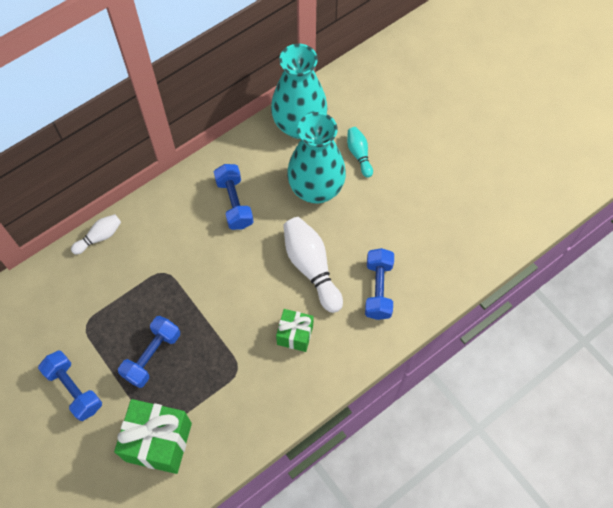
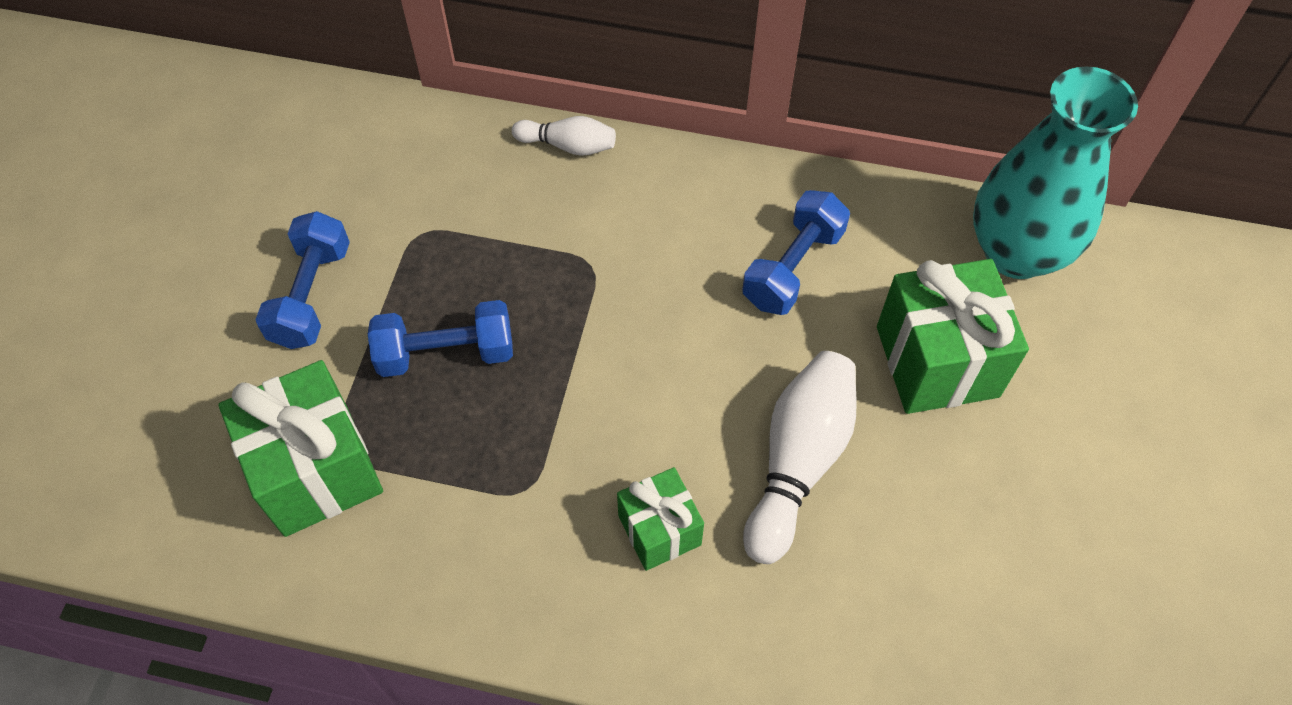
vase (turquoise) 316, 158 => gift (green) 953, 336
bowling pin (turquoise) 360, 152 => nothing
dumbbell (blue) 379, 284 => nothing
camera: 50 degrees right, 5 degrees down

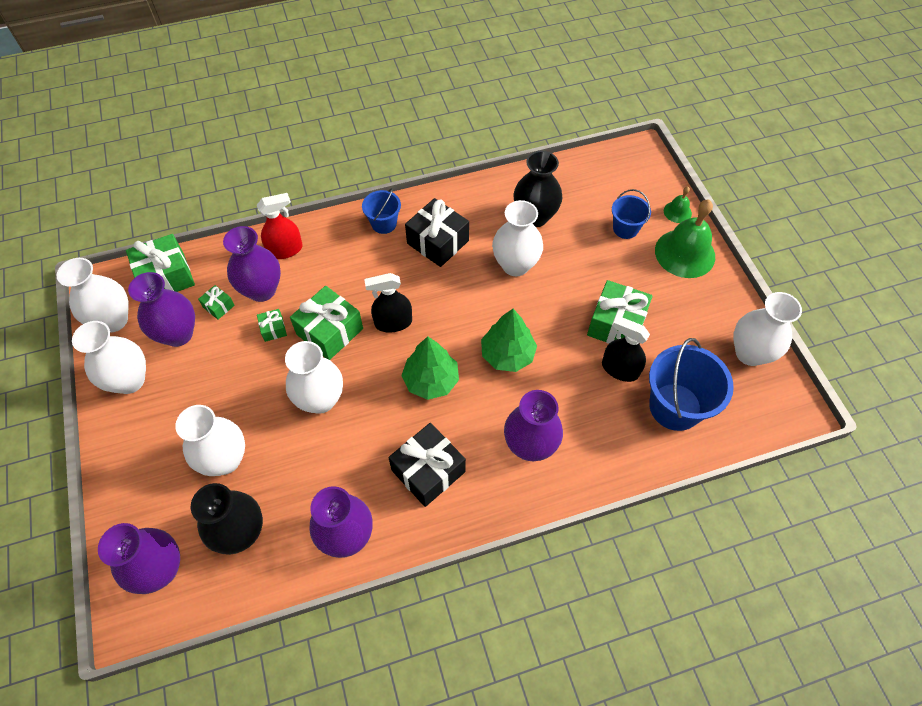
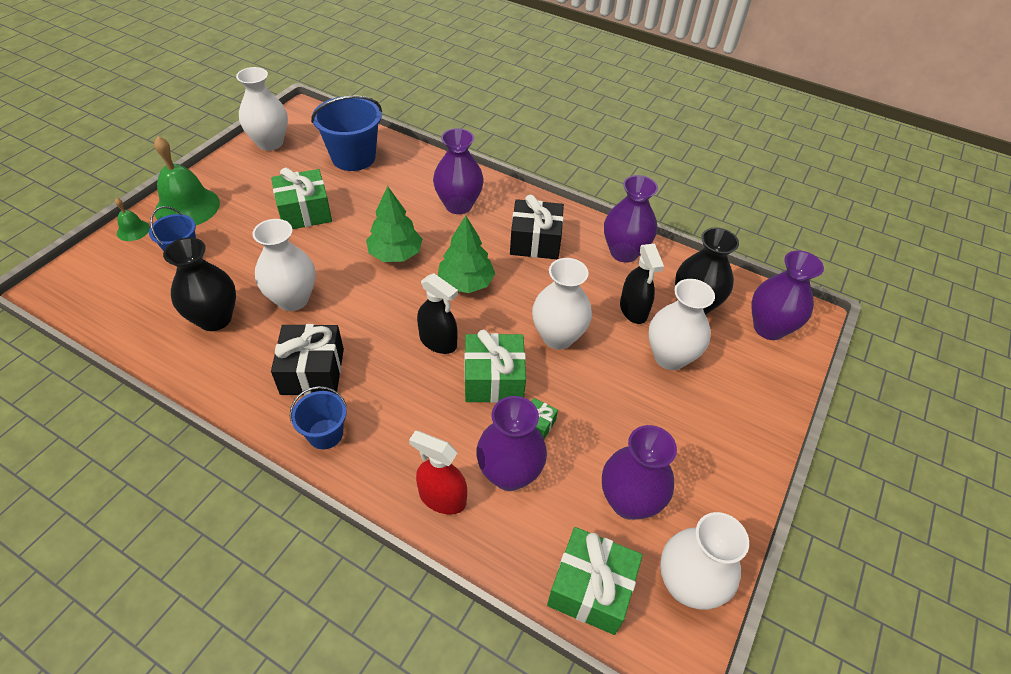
spray bottle (black) 626, 349 => spray bottle (black) 642, 284, move
vase (white) 109, 357 => nothing
gift (green) 216, 302 => nothing
camera: 135 degrees left, 10 degrees down

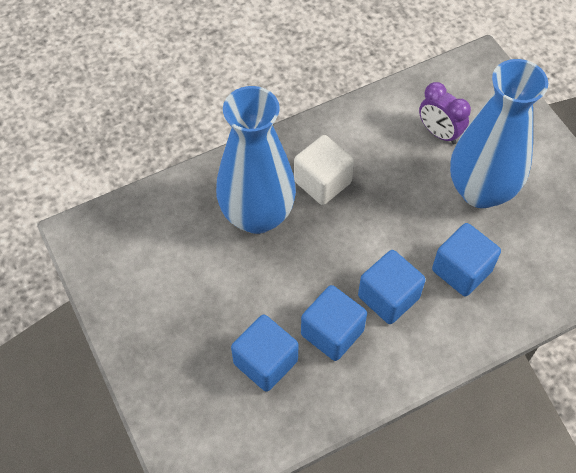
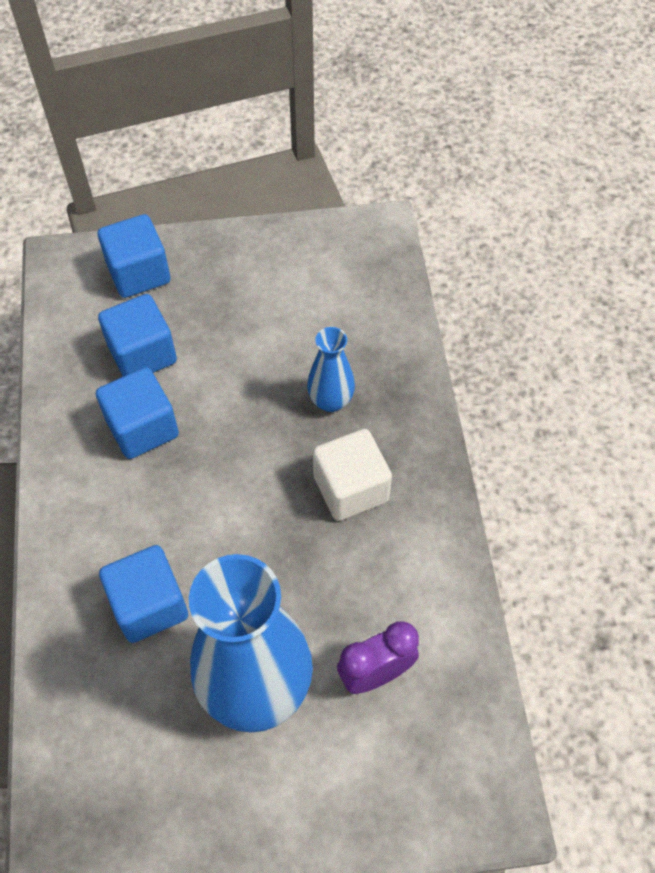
cube (blue) 392, 287 => cube (blue) 134, 256, move
vase (blue) 256, 160 => vase (blue) 331, 369, x0.47
camera: 110 degrees right, 0 degrees up

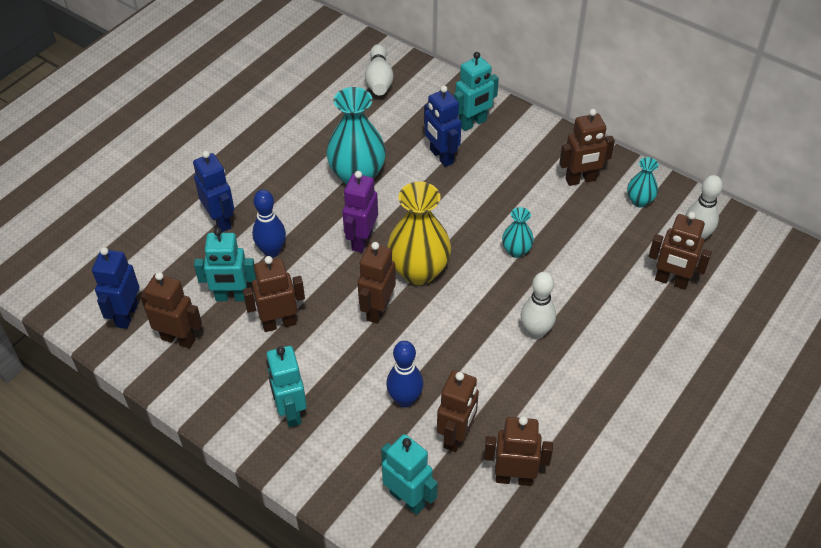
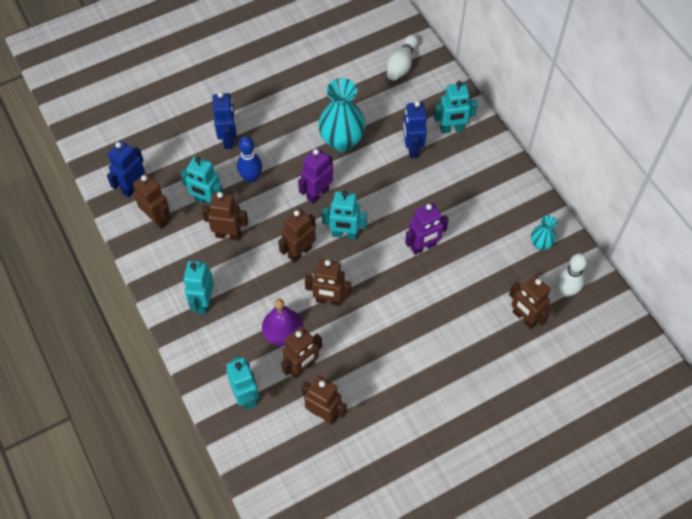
bowling pin (blue) 404, 374 => bell (purple) 282, 322
robot (brown) 587, 147 => robot (brown) 328, 282, move
vase (yellow) 419, 233 => robot (turquoise) 344, 215
vase (turquoise) 518, 232 => robot (purple) 427, 229
bowling pin (white) 538, 305 => nothing
camera: 25 degrees right, 10 degrees up

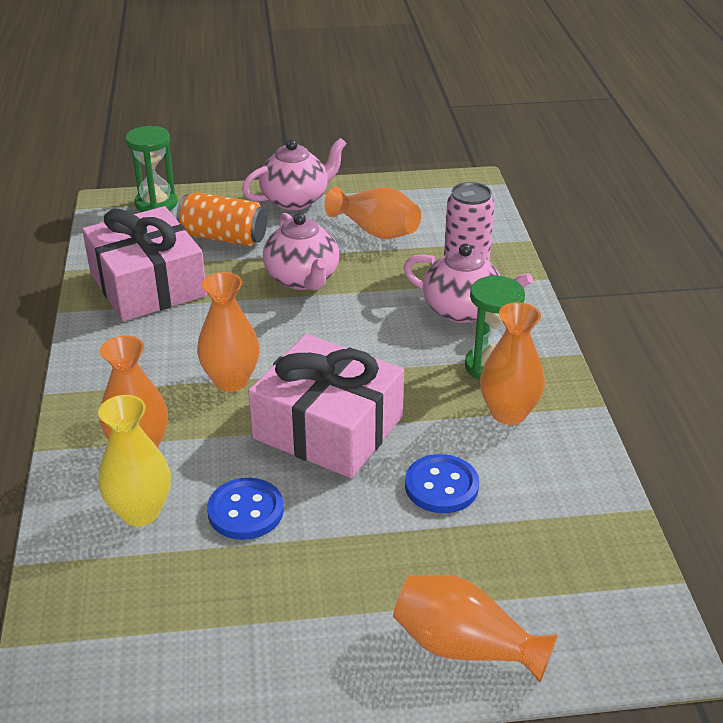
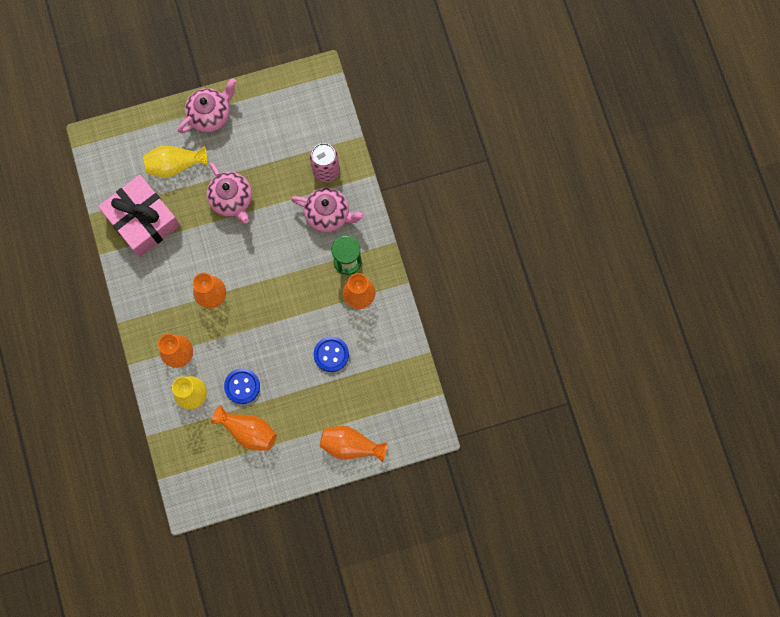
can (orange) 221, 219 => vase (yellow) 175, 162
vase (orange) 372, 213 => vase (orange) 244, 428, move
hourglass (green) 151, 169 => nothing
gift (pink) 326, 406 => nothing
camera: 10 degrees left, 40 degrees up

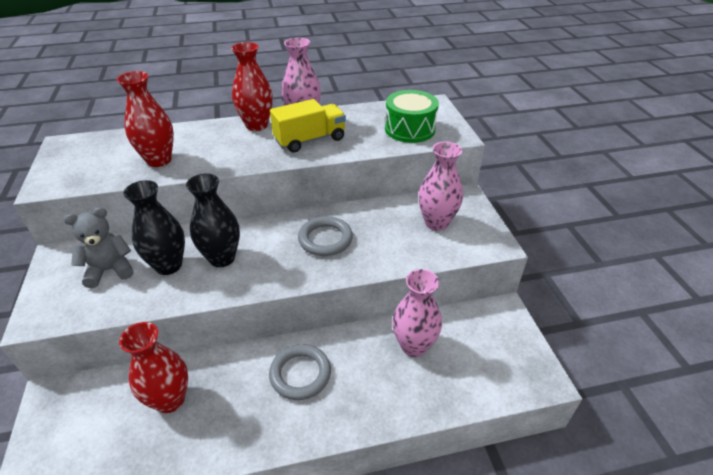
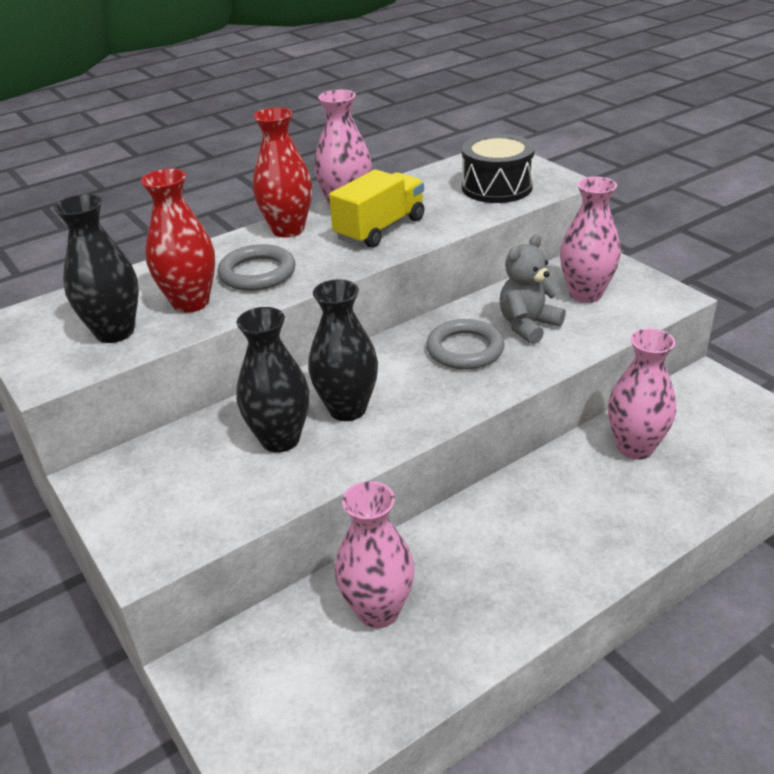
nothing => vase (black) 96, 268
ring (grey) 300, 372 => ring (grey) 256, 267, move
vase (red) 153, 367 => vase (pink) 375, 554
drum (green) 412, 116 => drum (black) 498, 168
teddy bear (grey) 98, 247 => teddy bear (grey) 533, 289, move
camera: 20 degrees left, 5 degrees down

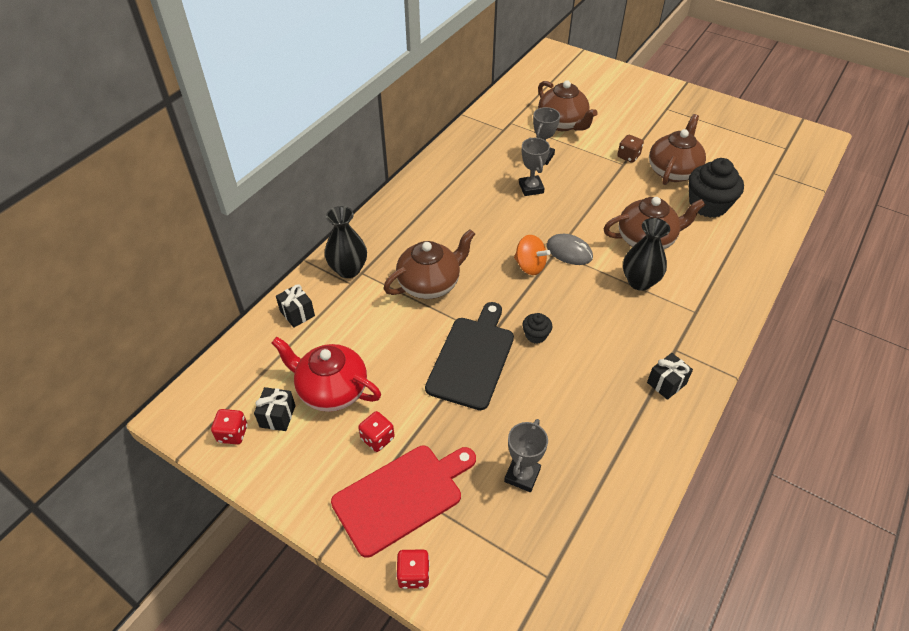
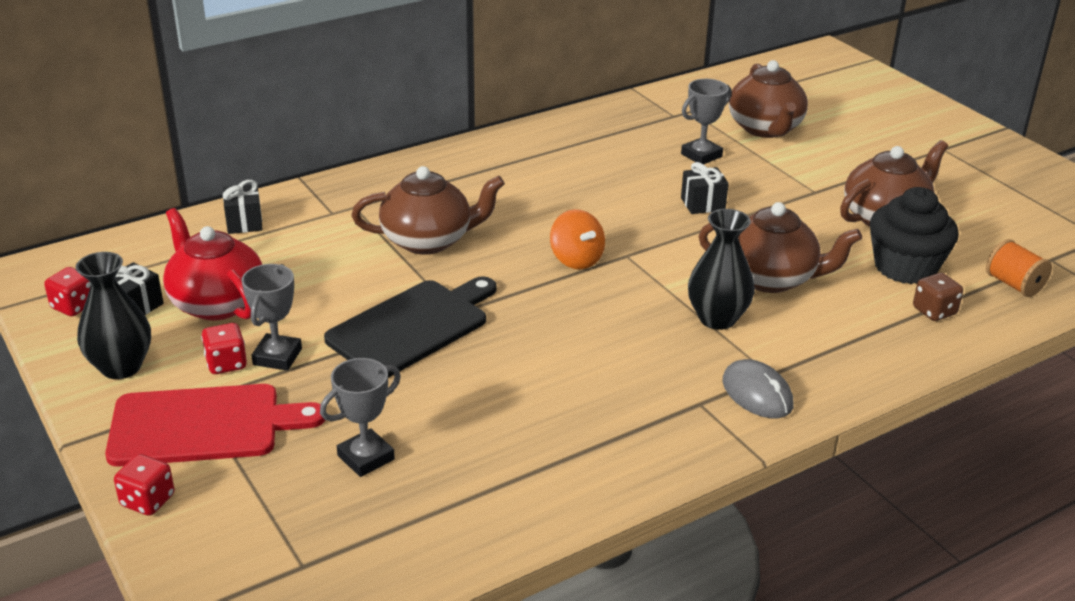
vase (black) 346, 242 => vase (black) 113, 315, move
trophy (grey) 534, 167 => trophy (grey) 272, 317, move
gift (black) 670, 376 => gift (black) 705, 188, move
mouse (grey) 569, 249 => mouse (grey) 758, 388, move
dice (brown) 630, 149 => dice (brown) 938, 297, move
nothing => spool (orange) 1019, 268
cupcake (black) 537, 328 => nothing
camera: 25 degrees right, 15 degrees down

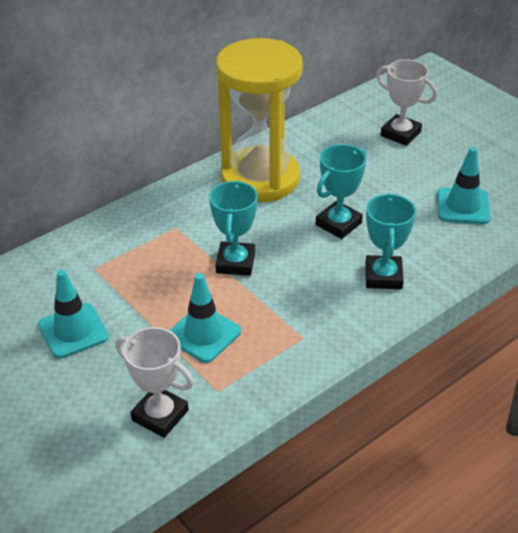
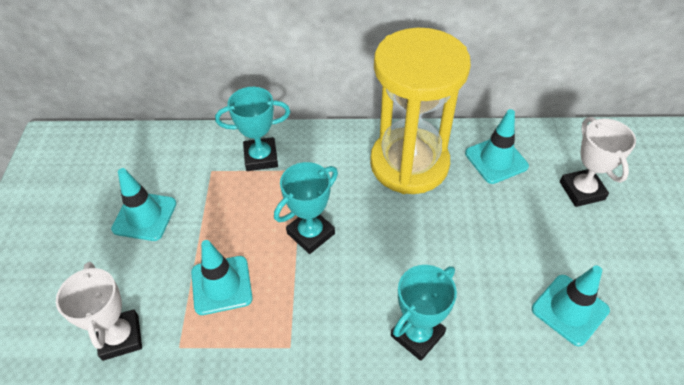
trophy (turquoise) 341, 191 => trophy (turquoise) 252, 129, move
nothing => traffic cone (turquoise) 497, 146
camera: 40 degrees right, 10 degrees up

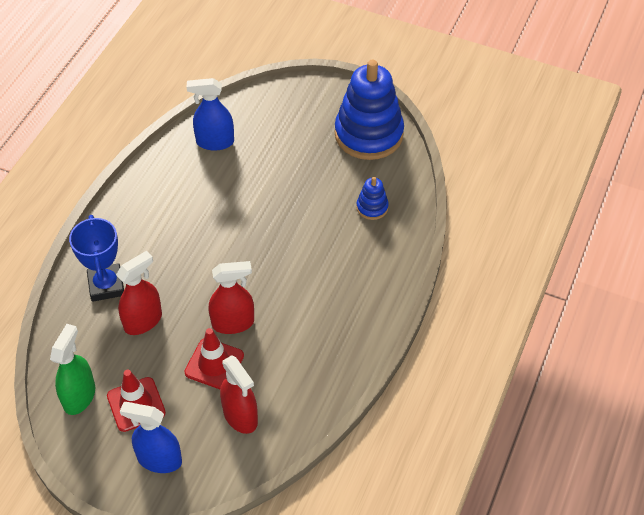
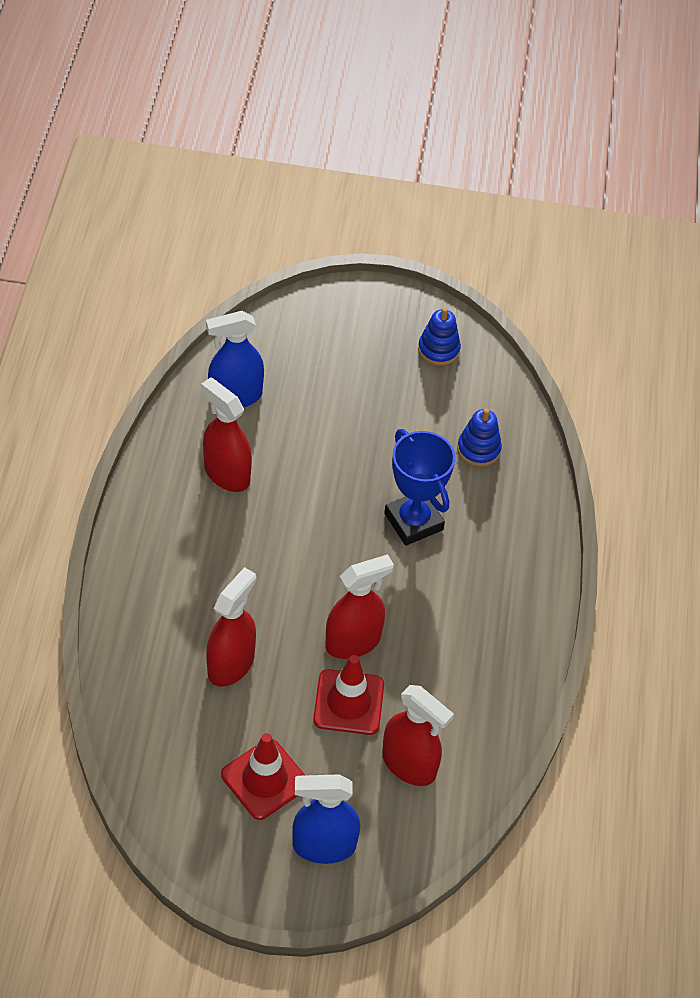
nothing => spray bottle (red) 226, 434
trophy (blue) 96, 258 => trophy (blue) 419, 487, move
stacking toy (blue) 369, 110 => stacking toy (blue) 439, 337, x0.44
spray bottle (green) 72, 369 => nothing
camera: 20 degrees left, 0 degrees up

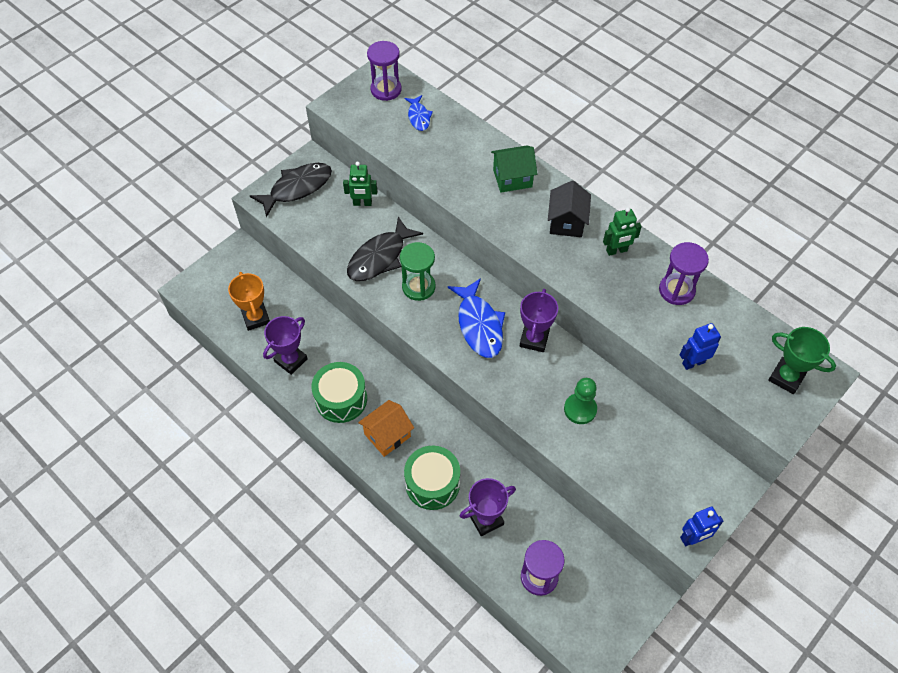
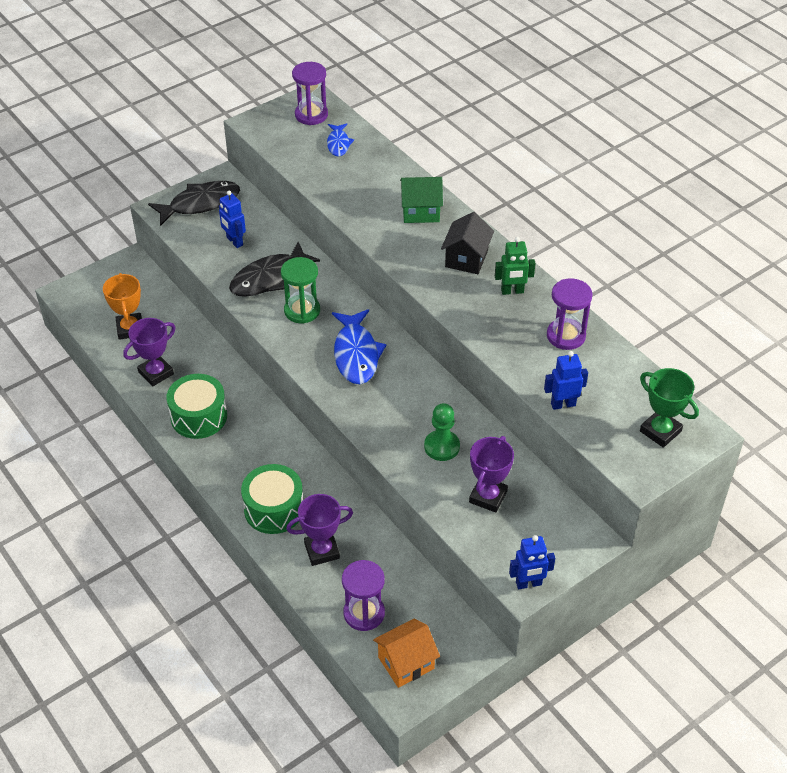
nothing => robot (blue) 232, 219
house (orange) 386, 428 => house (orange) 406, 653, move
trophy (purple) 539, 320 => trophy (purple) 491, 474, move
robot (green) 360, 184 => nothing
camera: 10 degrees right, 10 degrees down

